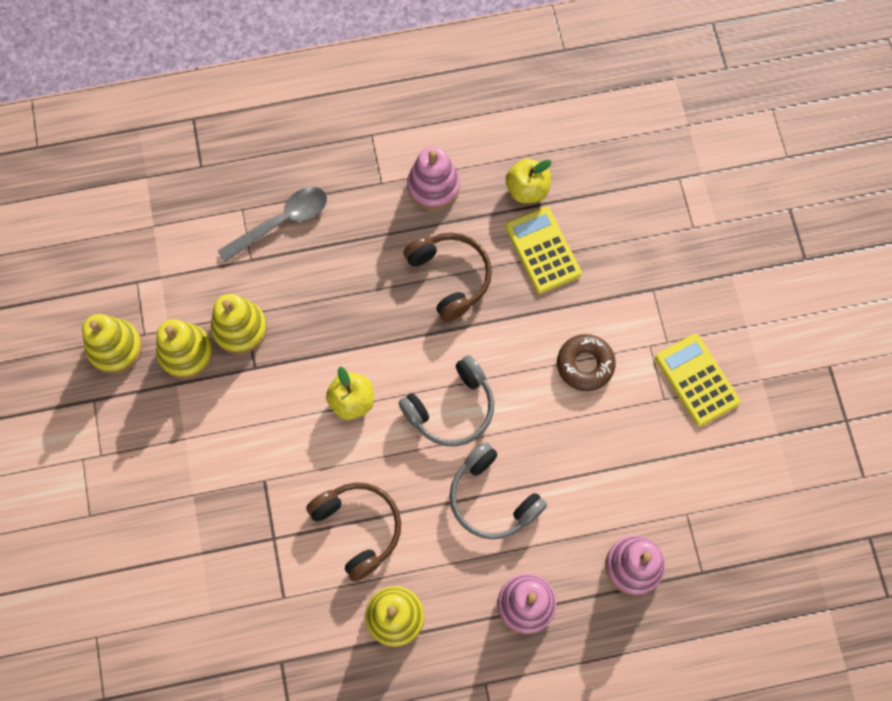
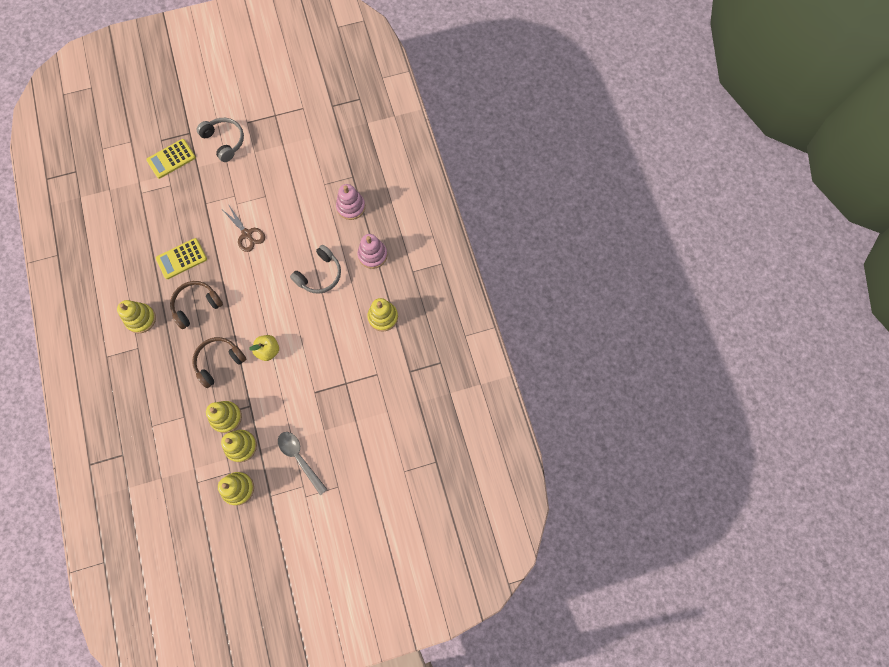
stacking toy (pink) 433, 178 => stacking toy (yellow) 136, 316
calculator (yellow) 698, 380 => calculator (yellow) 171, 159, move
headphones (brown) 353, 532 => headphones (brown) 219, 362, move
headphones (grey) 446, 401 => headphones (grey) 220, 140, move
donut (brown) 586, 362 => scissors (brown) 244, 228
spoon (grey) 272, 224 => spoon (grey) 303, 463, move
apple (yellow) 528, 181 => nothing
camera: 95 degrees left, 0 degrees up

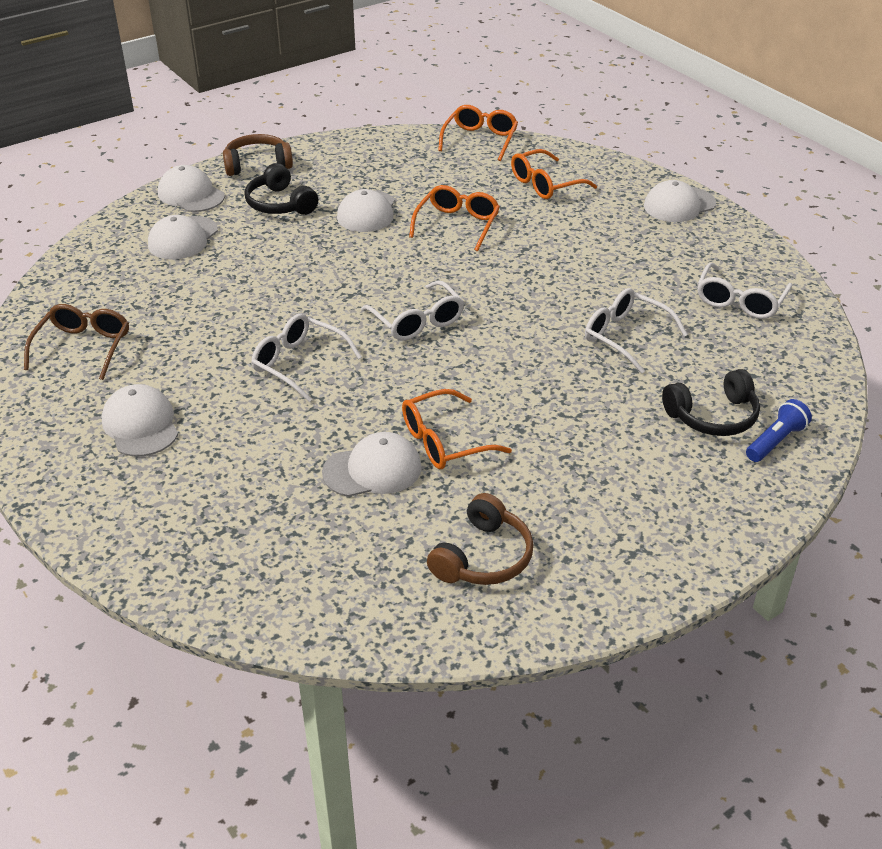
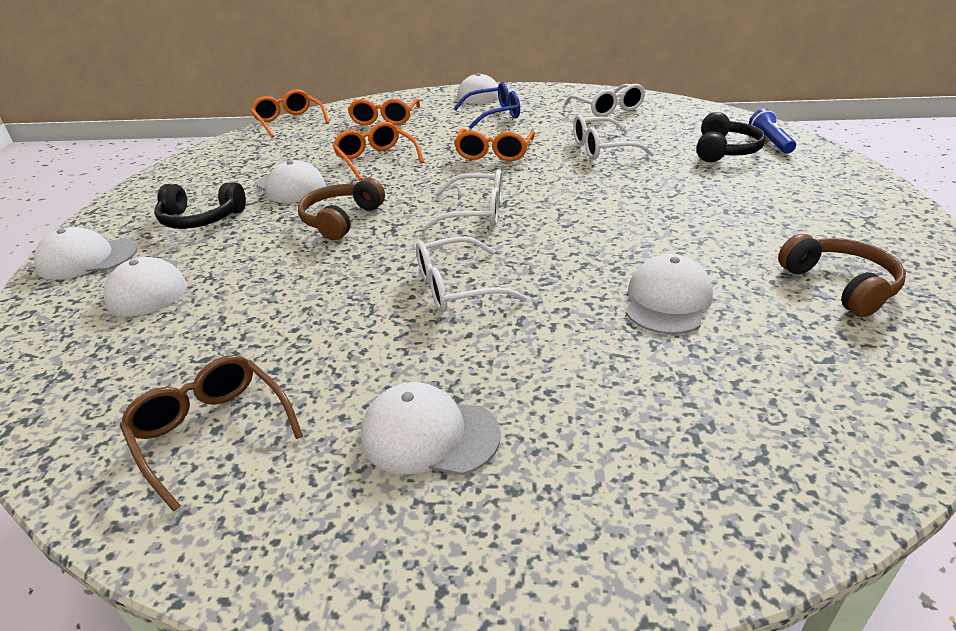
headphones (brown) 258, 155 => headphones (brown) 341, 209, move
nothing => glasses (blue) 486, 105
glasses (orange) 457, 429 => glasses (orange) 494, 144, move
camera: 50 degrees left, 5 degrees down

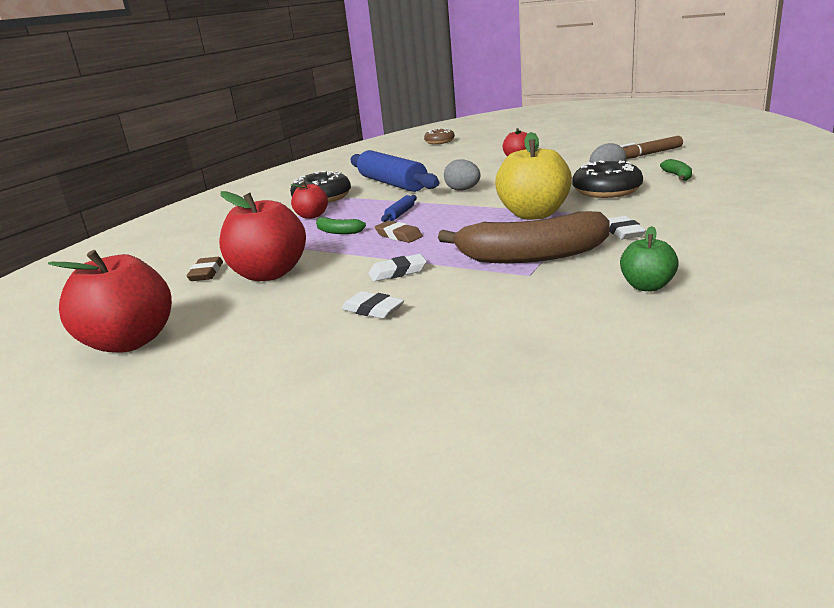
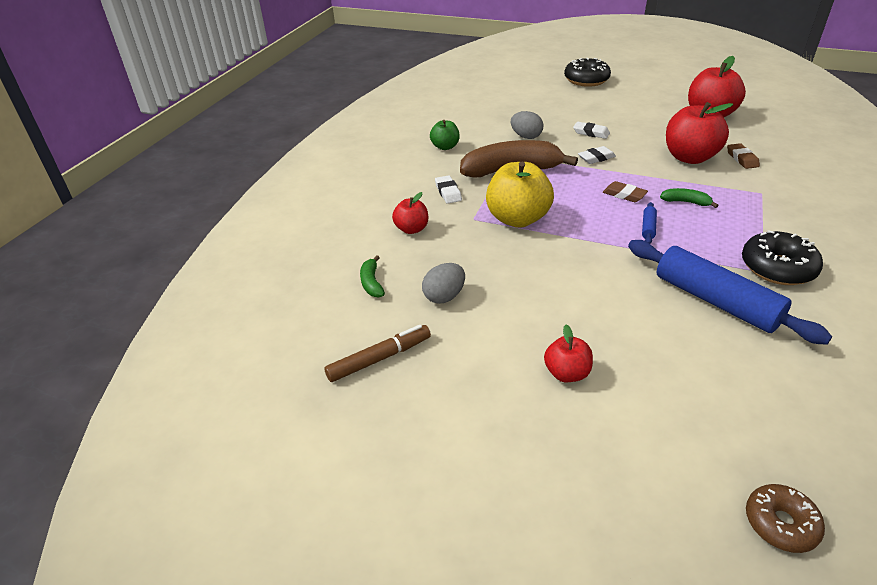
apple (red) 309, 200 => apple (red) 410, 213, move
egg (grey) 462, 175 => egg (grey) 527, 125, move
donut (black) 607, 179 => donut (black) 587, 72, move
camera: 170 degrees right, 15 degrees up

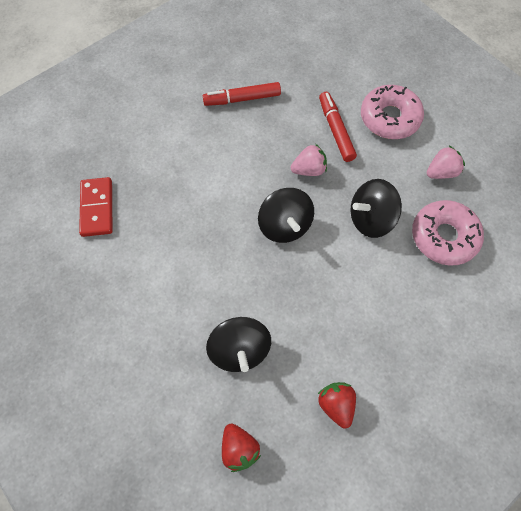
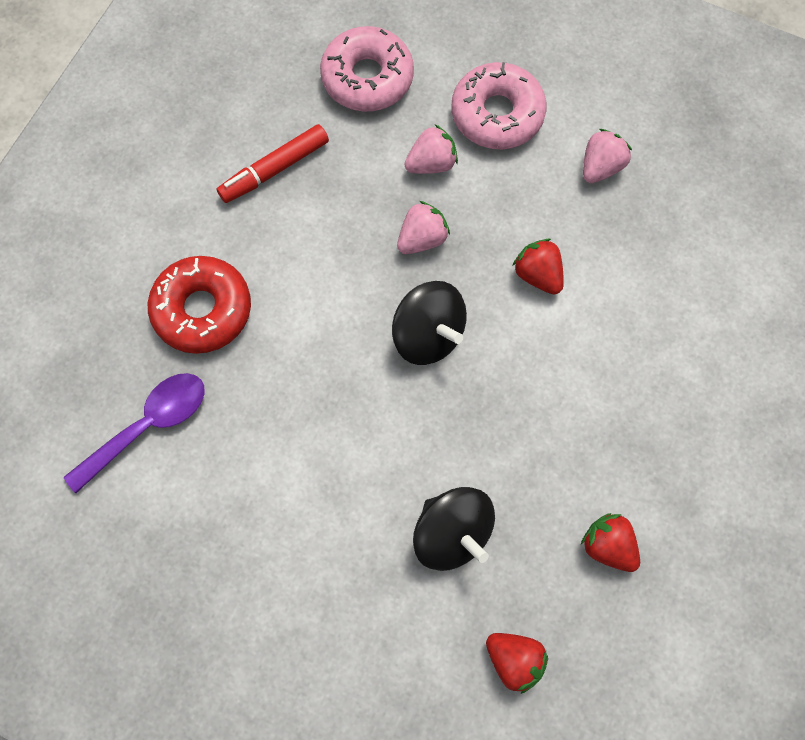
domino (red) 95, 207 => spoon (purple) 134, 433
nothing => donut (red) 199, 305
donut (pink) 448, 233 => donut (pink) 367, 68, move
marker (red) 338, 127 => strawberry (pink) 431, 149
spinning top (black) 376, 208 => strawberry (red) 538, 267
camera: 25 degrees left, 5 degrees up

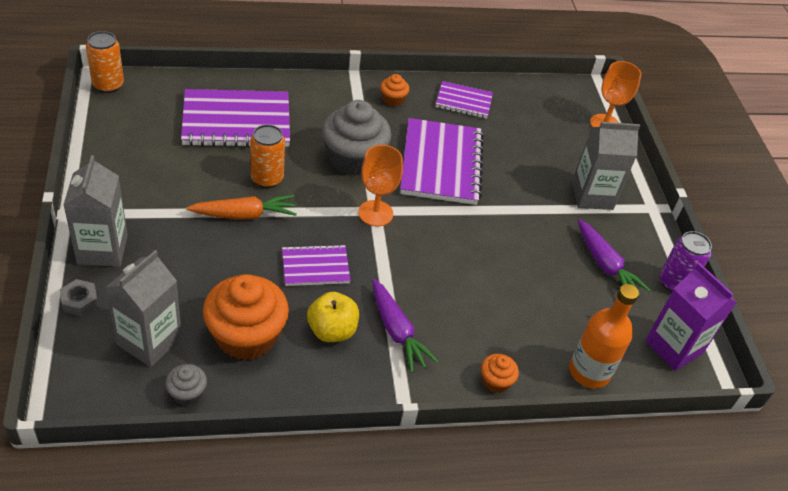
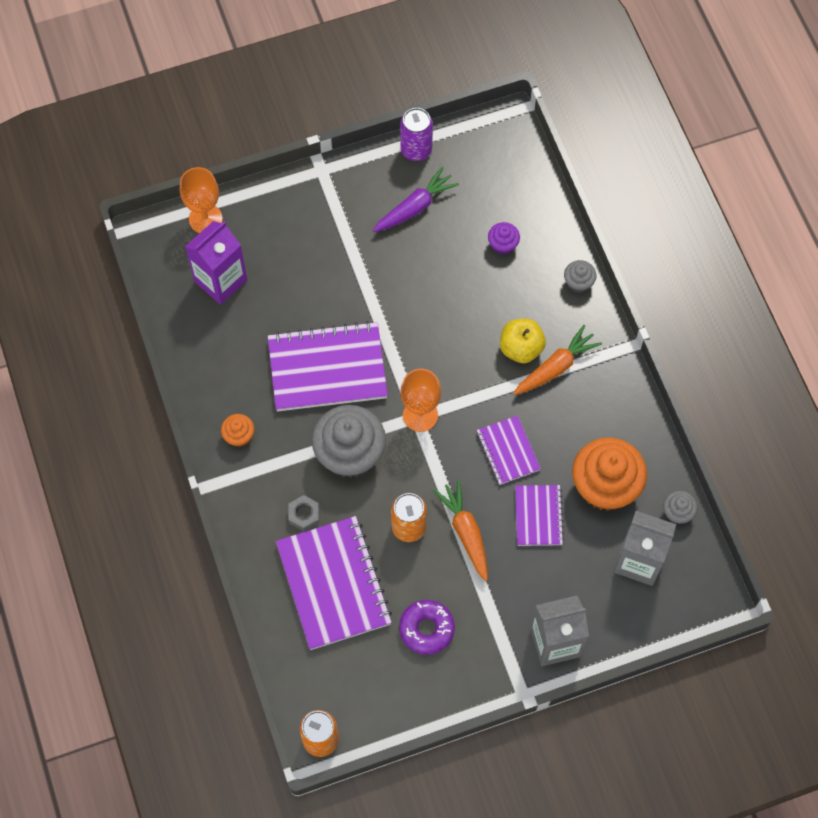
carton (purple) 691, 317 => carton (purple) 216, 263, move
nut (grey) 79, 297 => nut (grey) 303, 513, move
nothing => donut (purple) 427, 627
nothing => cupcake (purple) 504, 238
apple (yellow) 333, 317 => apple (yellow) 523, 341, move
carrot (purple) 405, 326 => carrot (orange) 557, 360
notebook (purple) 464, 100 => notebook (purple) 539, 515, move
cupcake (orange) 500, 373 => cupcake (grey) 580, 276
bottle (orange) 604, 336 => nothing
carton (grey) 606, 166 => nothing
camera: 95 degrees left, 20 degrees up

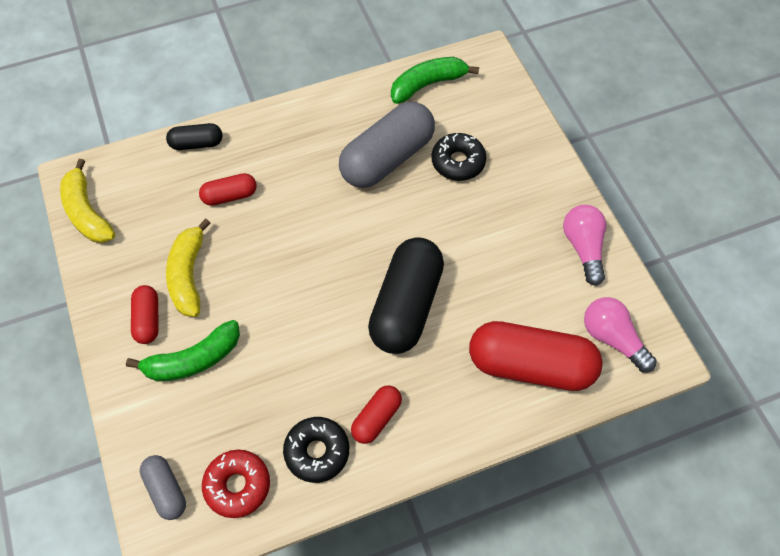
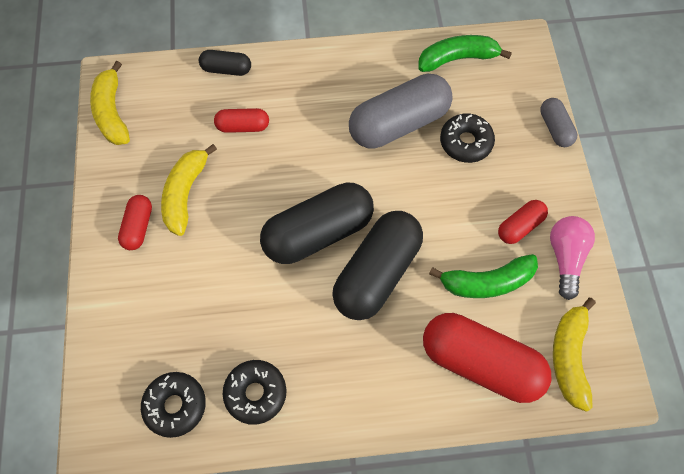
donut (red) 236, 484 => donut (black) 173, 405
nothing => capsule (black) 317, 223
banana (green) 183, 351 => banana (green) 483, 276, move
capsule (red) 376, 414 => capsule (red) 523, 222, move
capsule (grey) 163, 487 => capsule (grey) 558, 122, move
light bulb (pink) 620, 334 => banana (yellow) 574, 355
camera: 15 degrees right, 5 degrees up

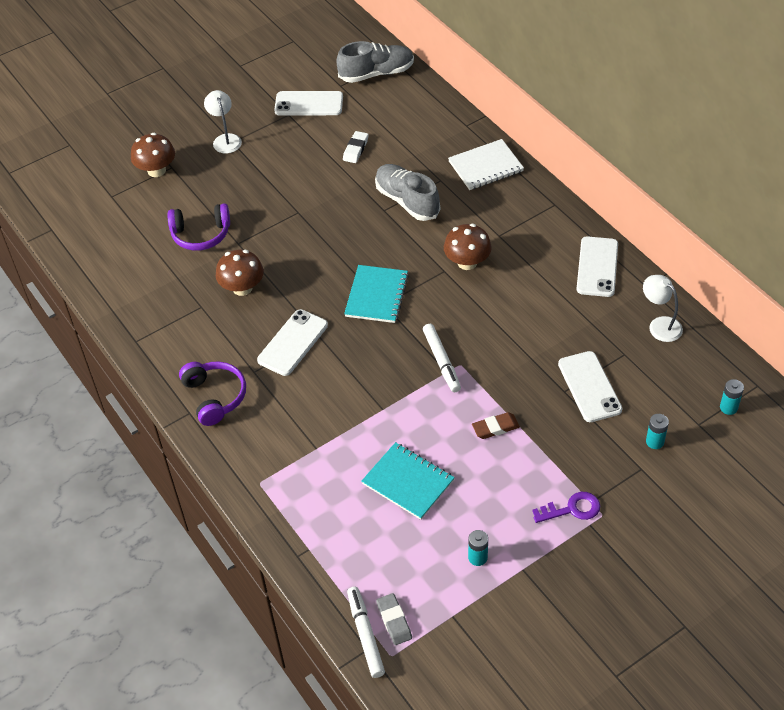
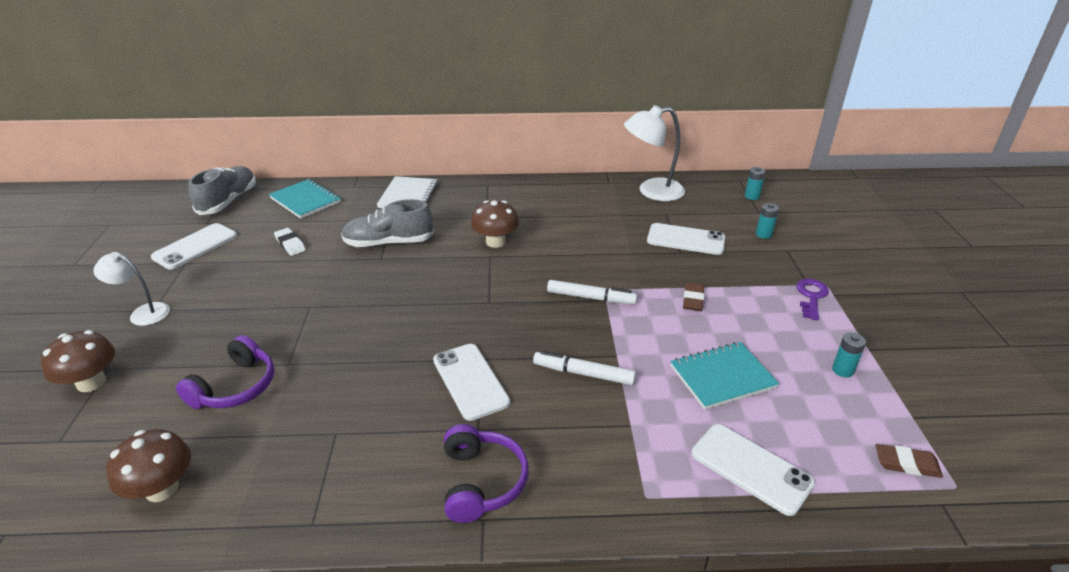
mushroom (brown) 240, 273 => mushroom (brown) 148, 465, move
notebook (turquoise) 376, 294 => notebook (turquoise) 305, 199, move
headphones (purple) 212, 393 => headphones (purple) 486, 473, 75 degrees clockwise
marker (white) 366, 632 => marker (white) 584, 368, move
lamp (white) 663, 308 => lamp (white) 654, 153, x1.62
phone (white) 597, 266 => phone (white) 753, 470, move
eraser (grey) 394, 619 => eraser (brown) 909, 461
camera: 60 degrees left, 15 degrees down

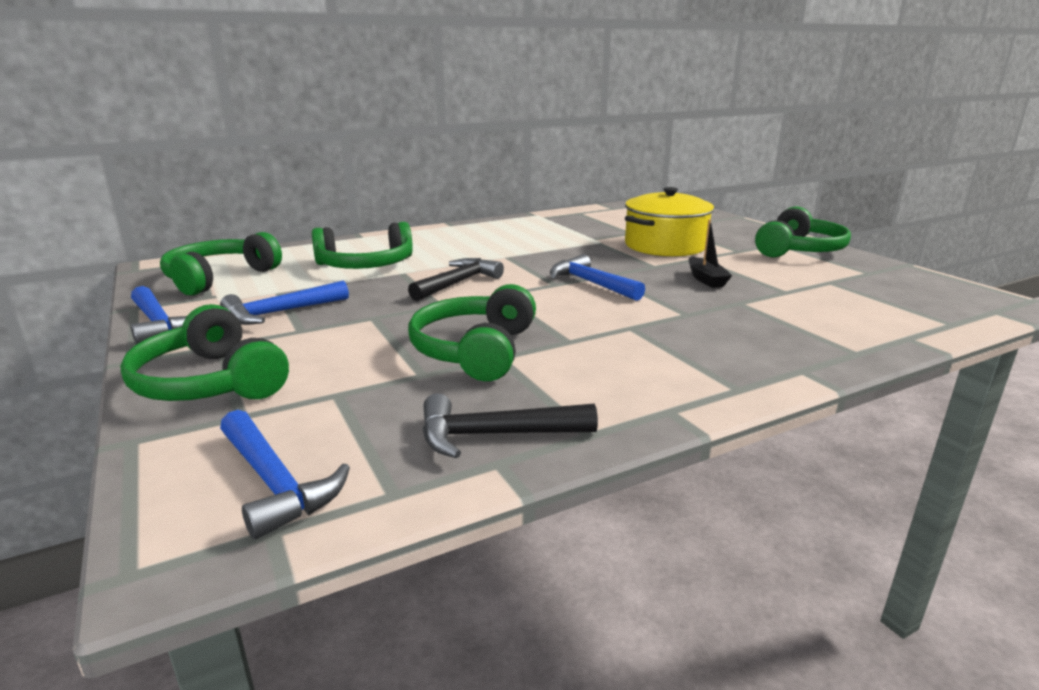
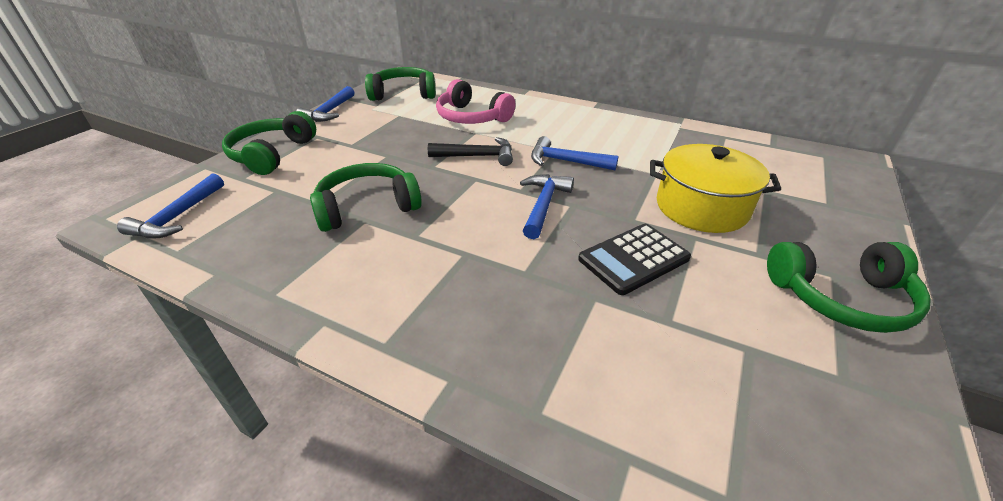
headphones (green) 362, 245 => headphones (pink) 476, 101
hammer (blue) 284, 303 => hammer (blue) 575, 153, move
boat (black) 710, 253 => calculator (black) 634, 259
hammer (black) 510, 426 => nothing
camera: 55 degrees right, 15 degrees up

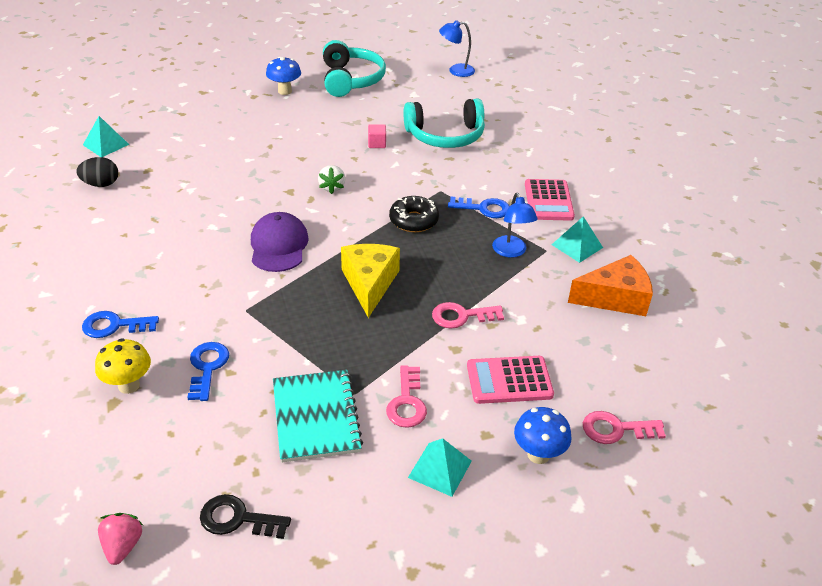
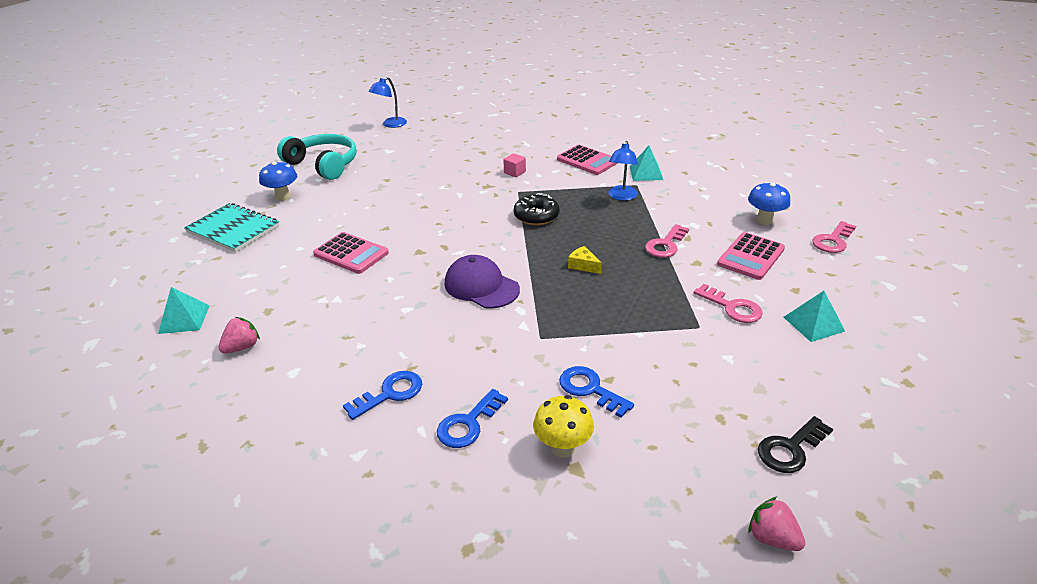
notebook (turquoise) 318, 416 => notebook (turquoise) 231, 227, move
egg (black) 97, 172 => strawberry (pink) 239, 335
nothing => calculator (pink) 351, 253
key (blue) 478, 207 => key (blue) 382, 395, move
cube (pink) 377, 136 => cube (pink) 514, 165, move
cheese (yellow) 370, 281 => cheese (yellow) 585, 260, x0.47
lamp (blue) 514, 225 => lamp (blue) 623, 171, 75 degrees clockwise
mushroom (blue) 543, 435 => mushroom (blue) 769, 203, move
strawberry (white) 331, 179 => nothing
headphones (turquoise) 444, 123 => nothing
cheese (orange) 610, 285 => nothing
camera: 45 degrees left, 5 degrees down

